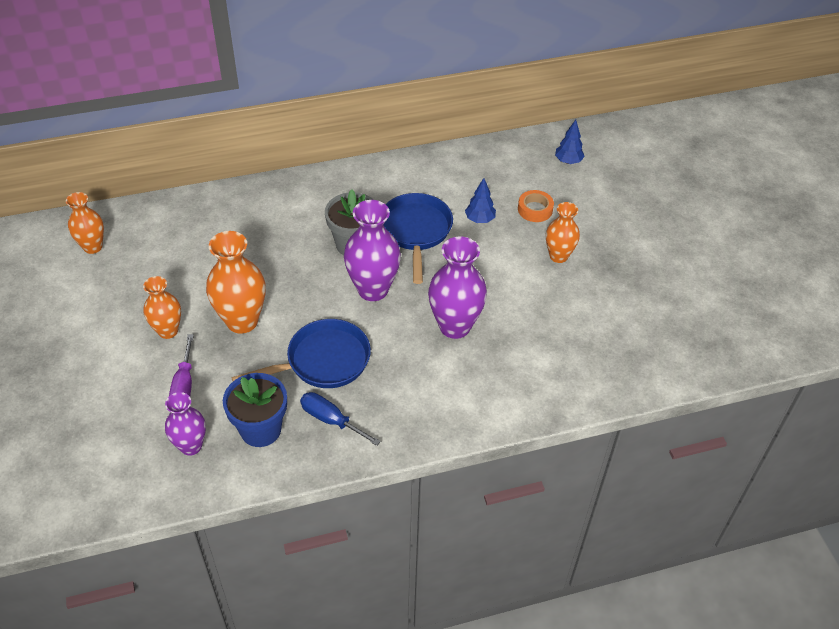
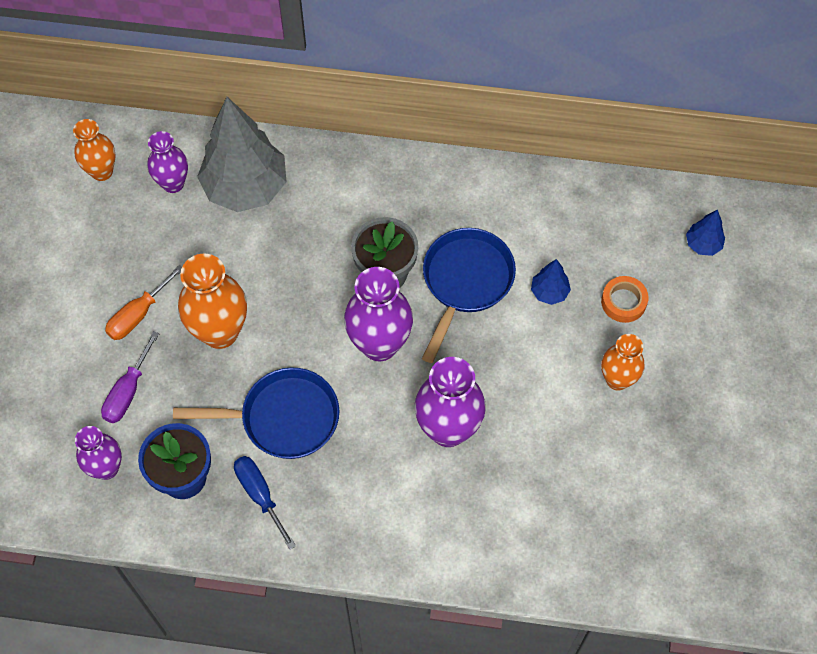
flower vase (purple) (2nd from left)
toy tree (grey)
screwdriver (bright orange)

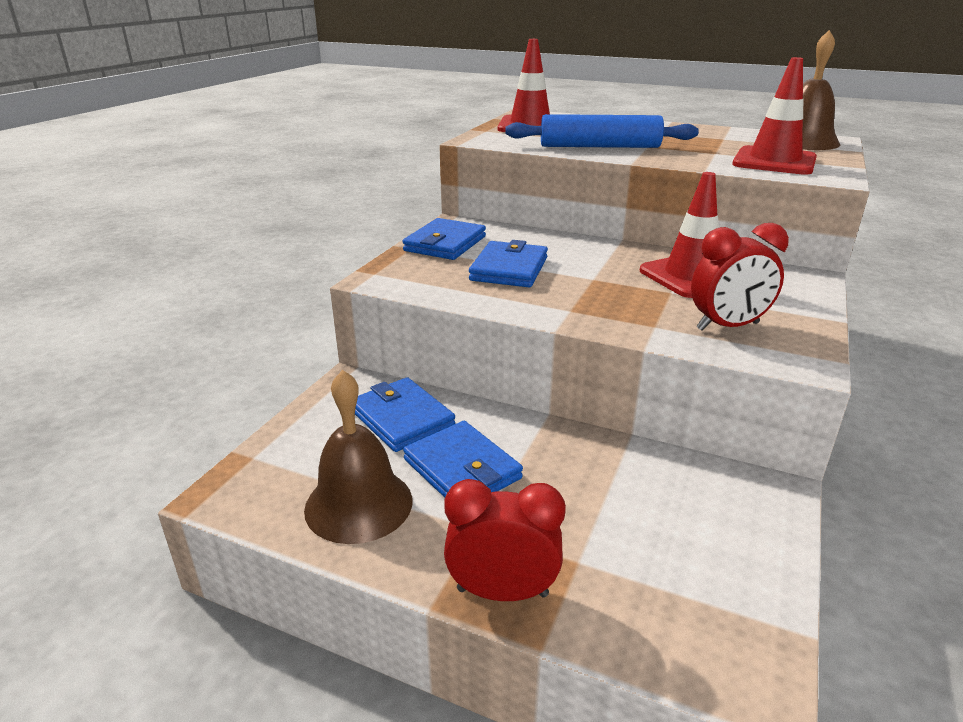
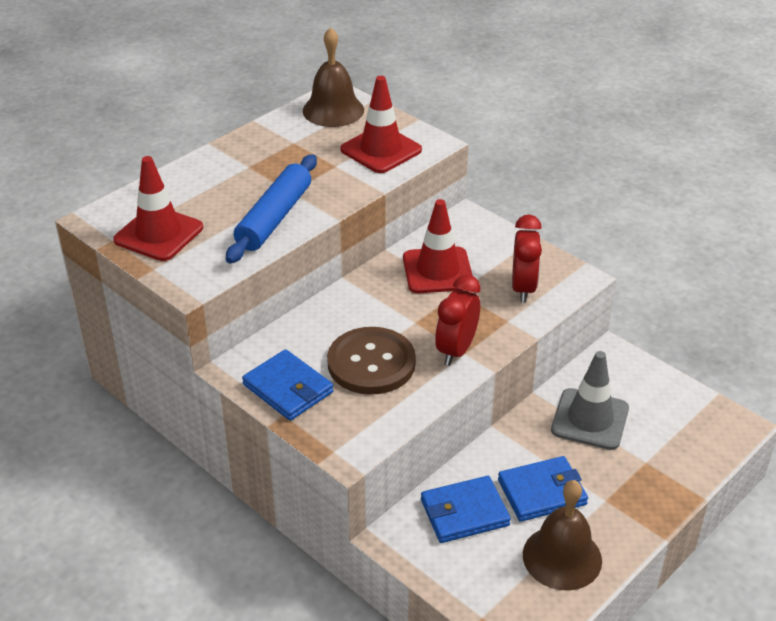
safety cone (grey)
bedside clock (red) (1st from left)
shirt button (dark brown)

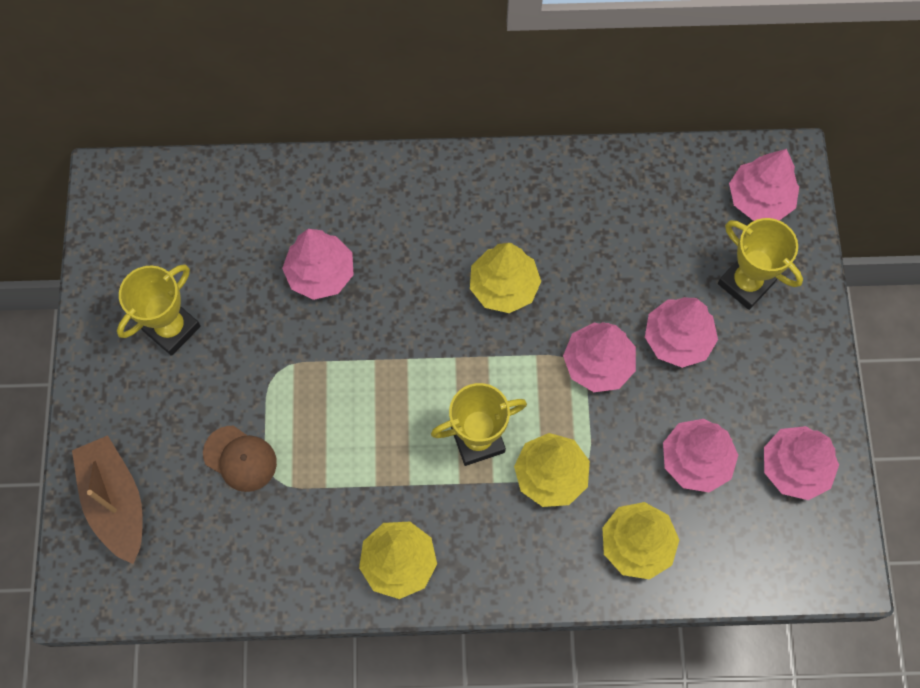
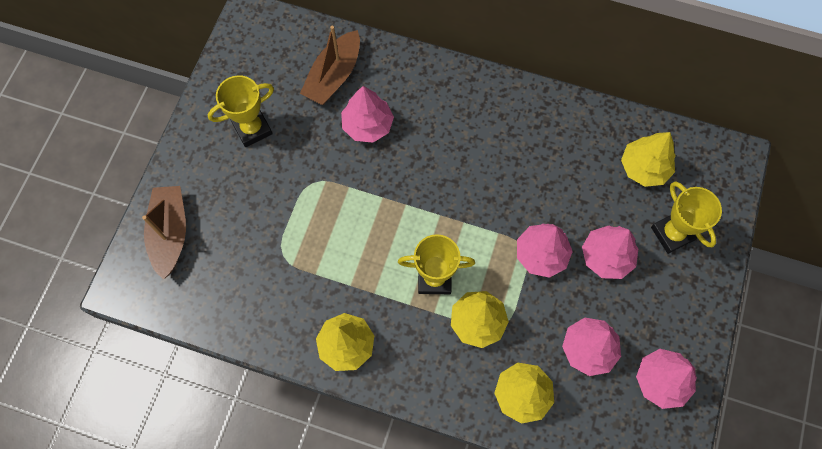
baseball cap (dark brown)
toy tree (pink) (5th from left in the first image)
sailboat (dark brown) (2nd from left)
toy tree (yellow) (4th from left)

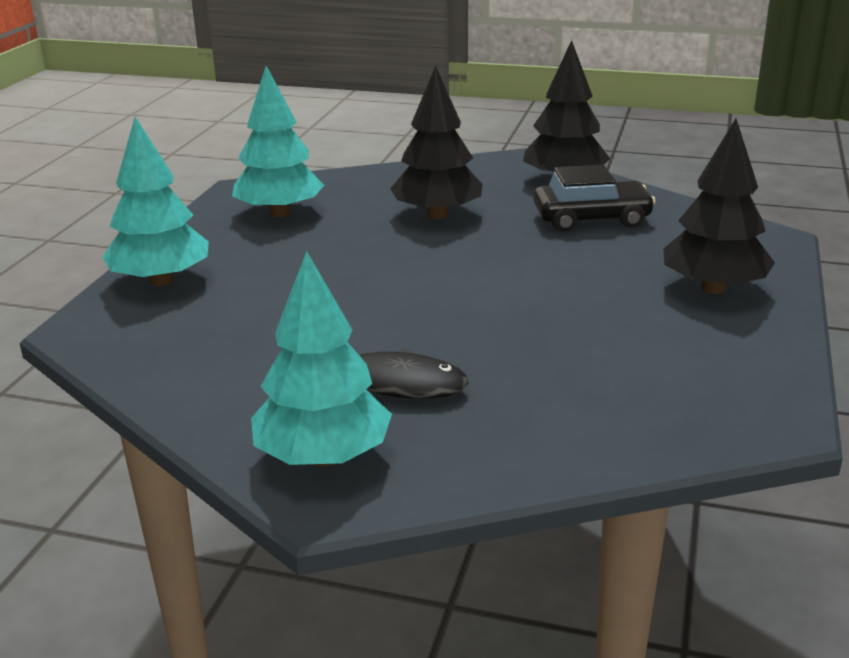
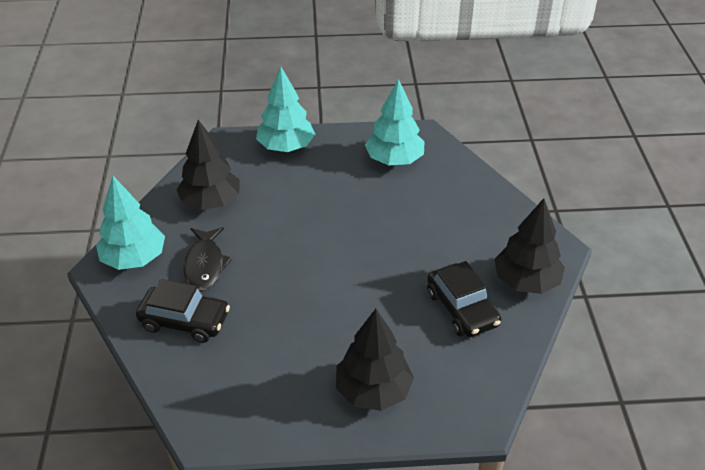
car (black) (1st from left)
toy tree (black) (1st from left)

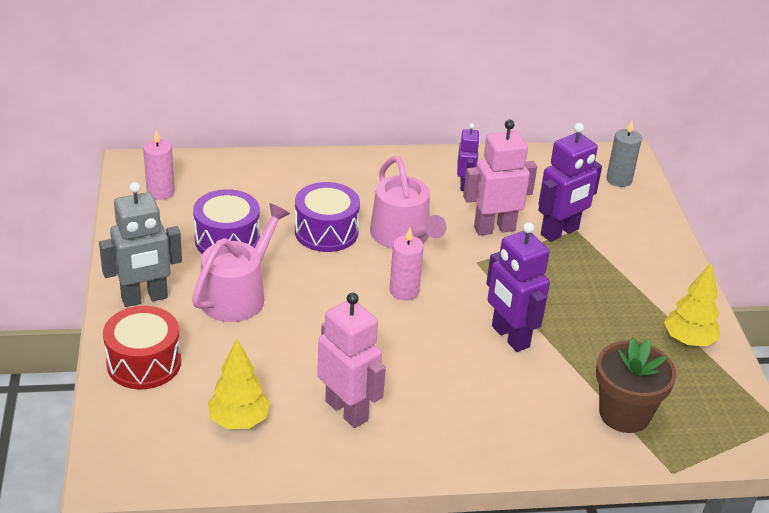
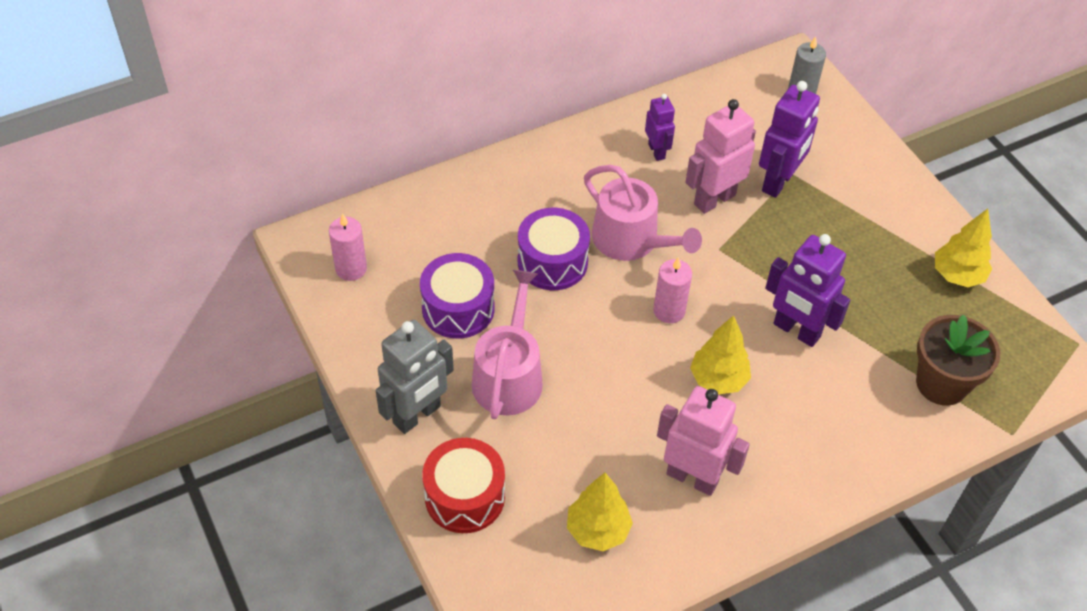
toy tree (yellow) (2nd from left)

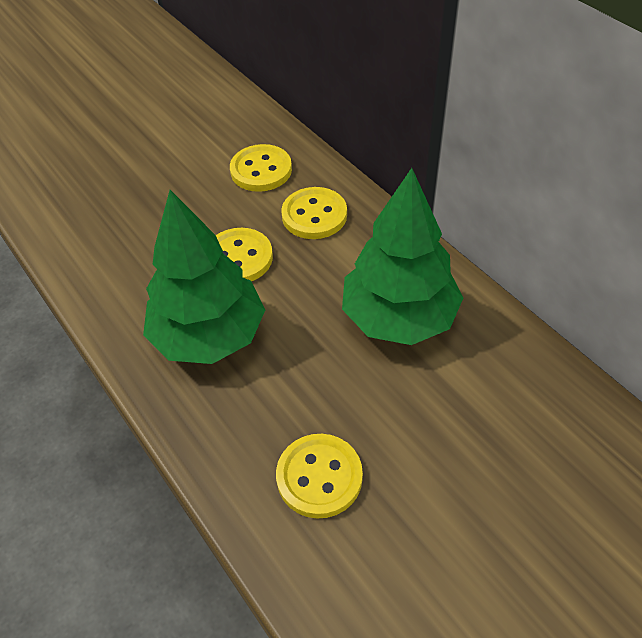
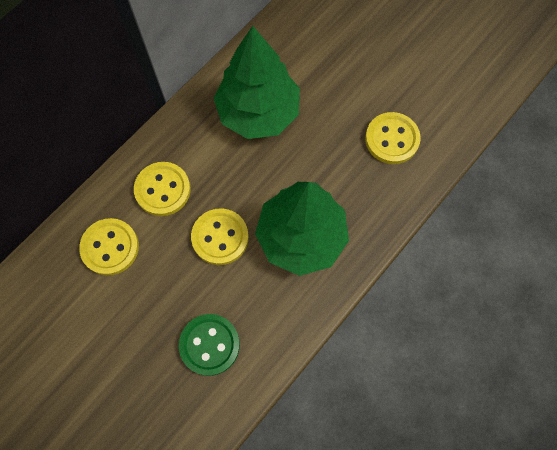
shirt button (green)

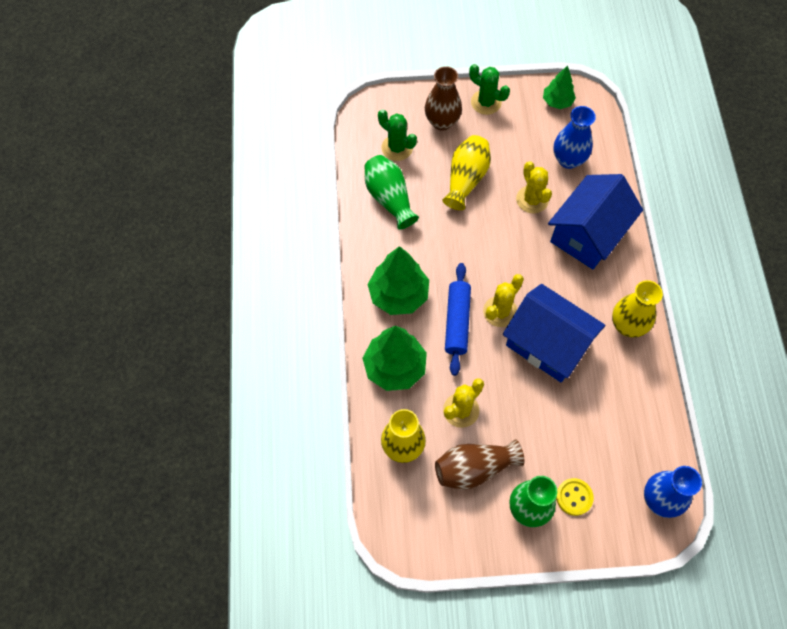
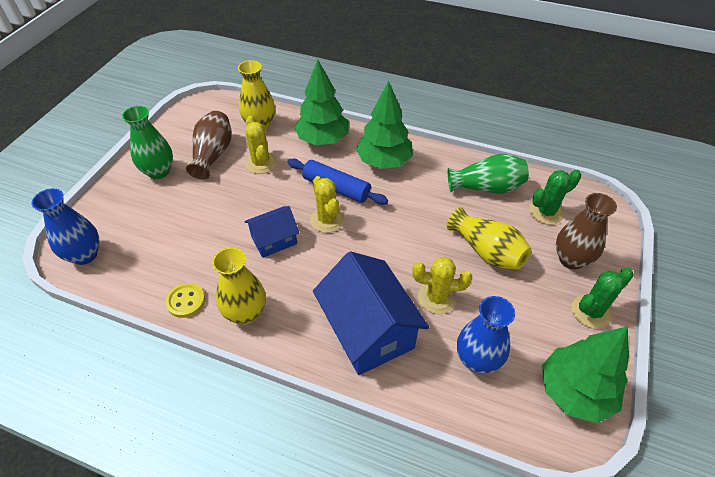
shirt button (yellow)
toy house (cobalt) (1st from left)
toy tree (green) (3rd from left)

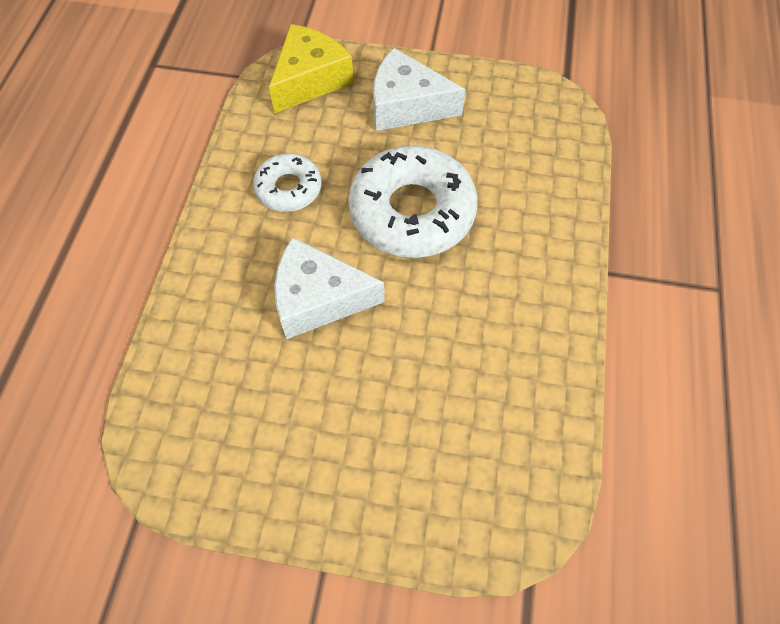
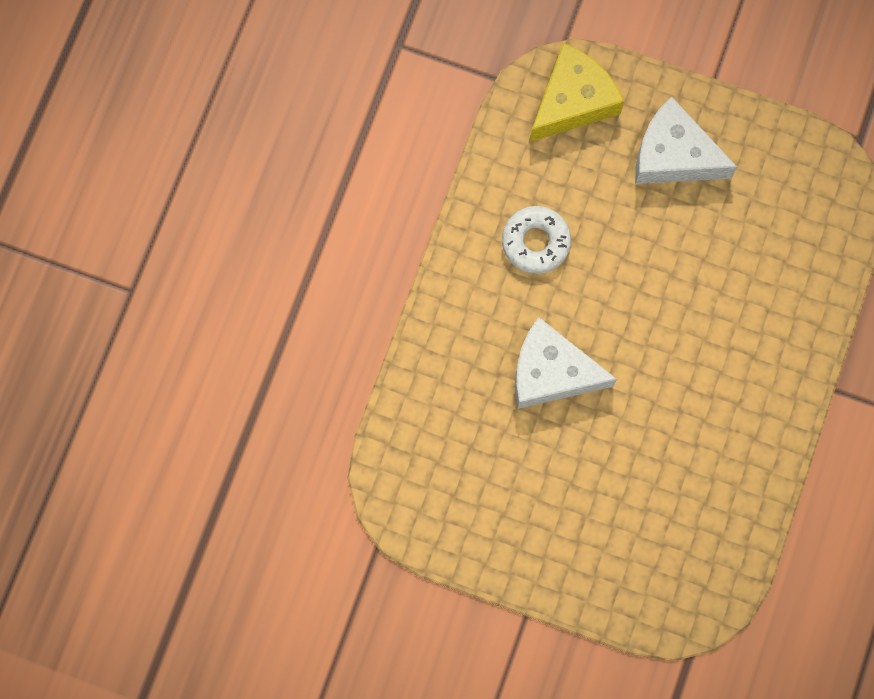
doughnut (white) (2nd from left in the first image)

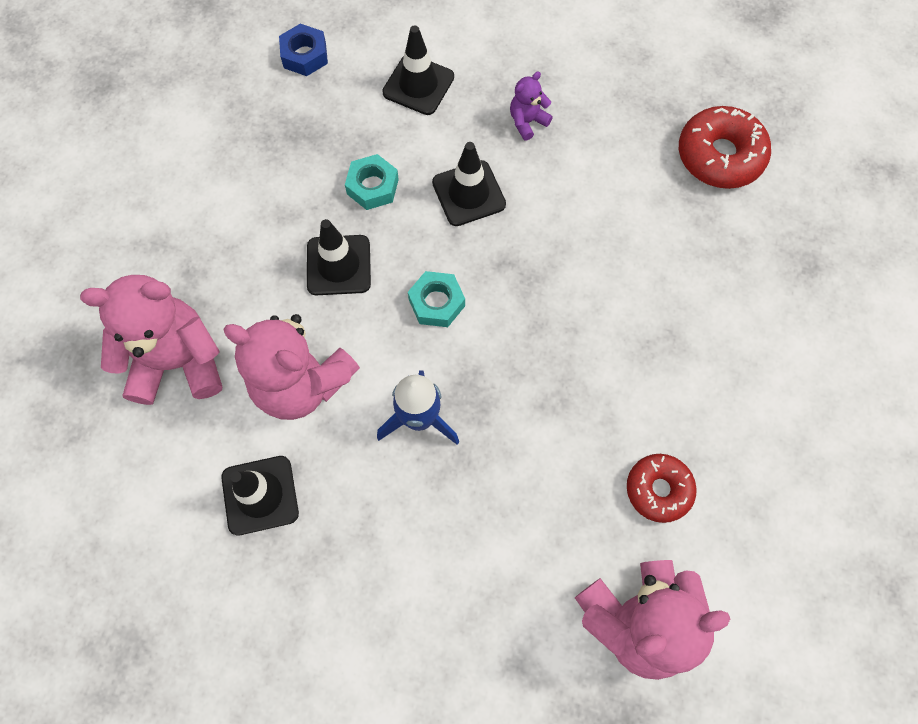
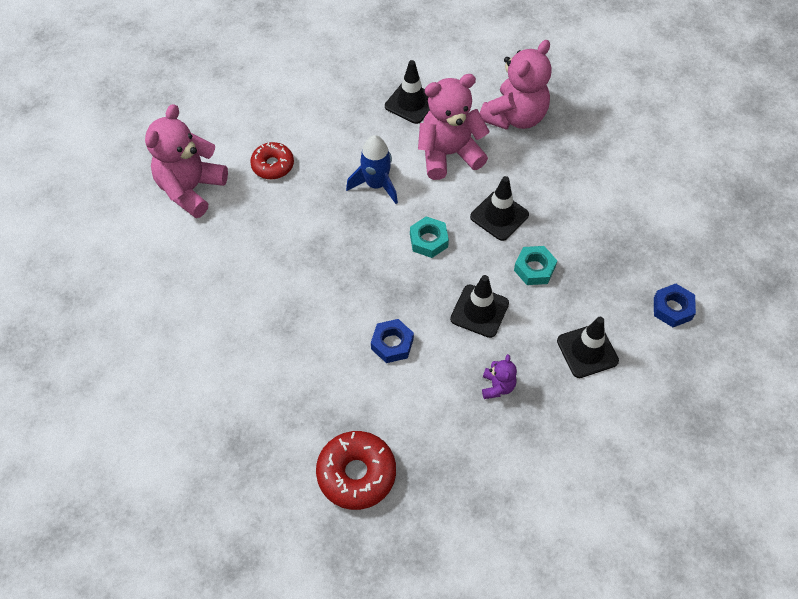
nut (cobalt) (1st from left)
doughnut (red) (1st from left)

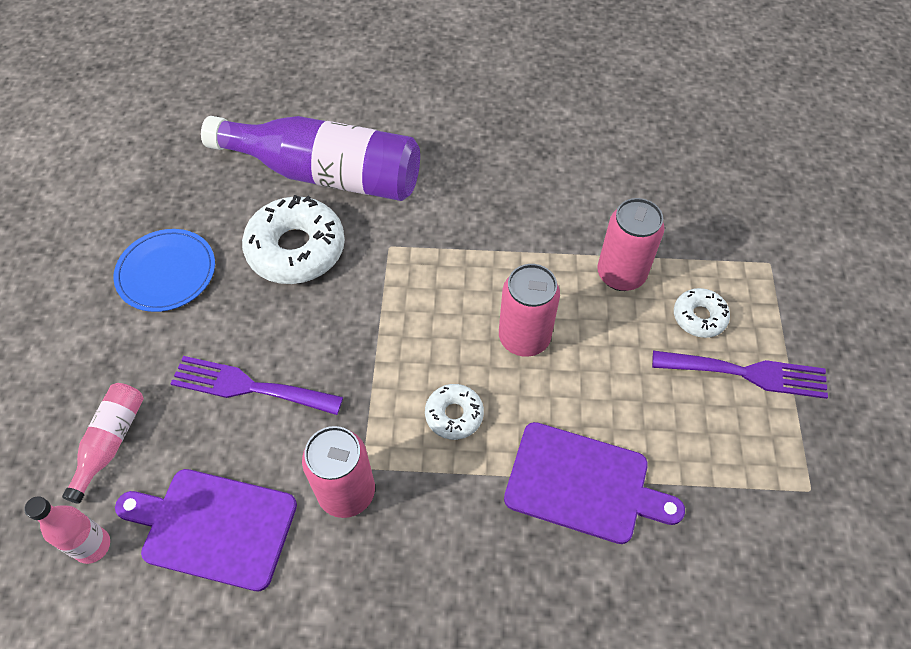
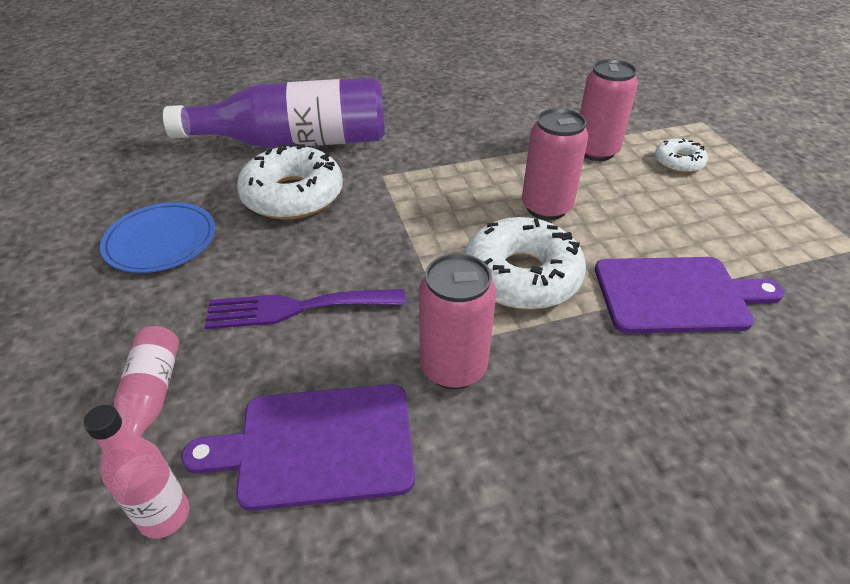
table fork (purple) (2nd from left in the first image)
doughnut (white) (2nd from left)

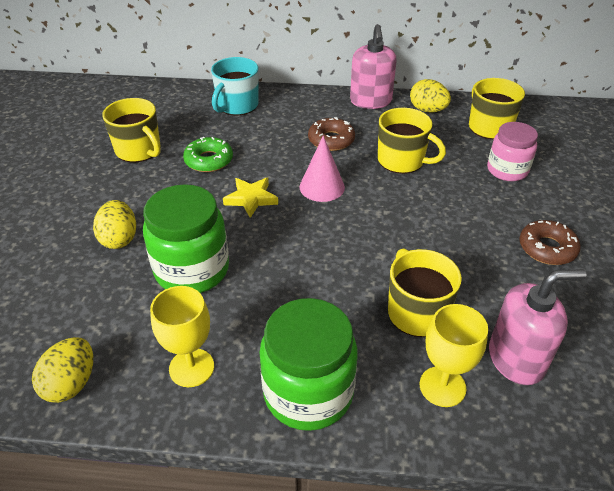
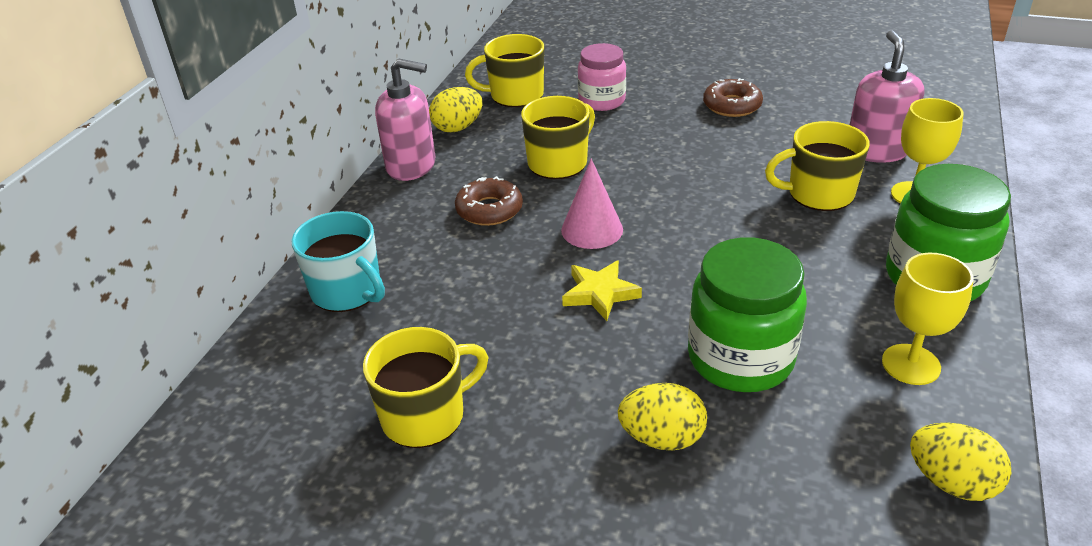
doughnut (green)

